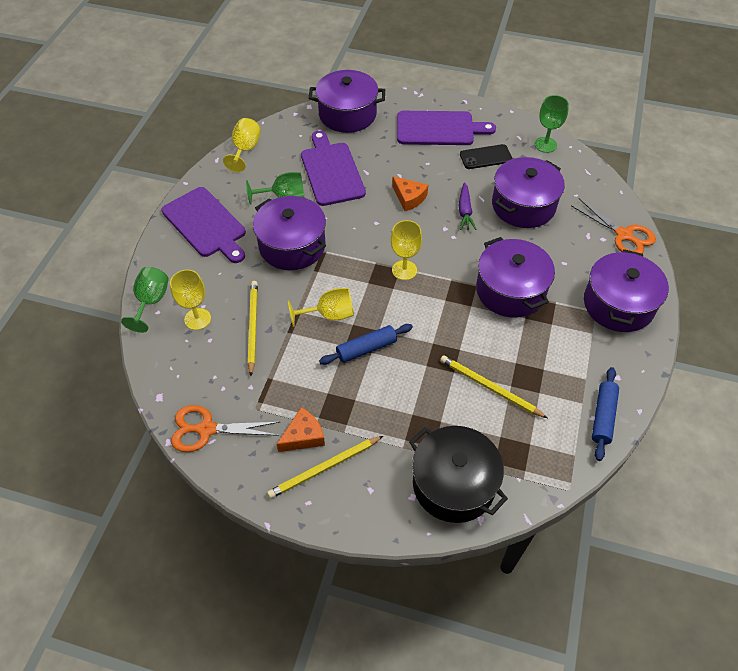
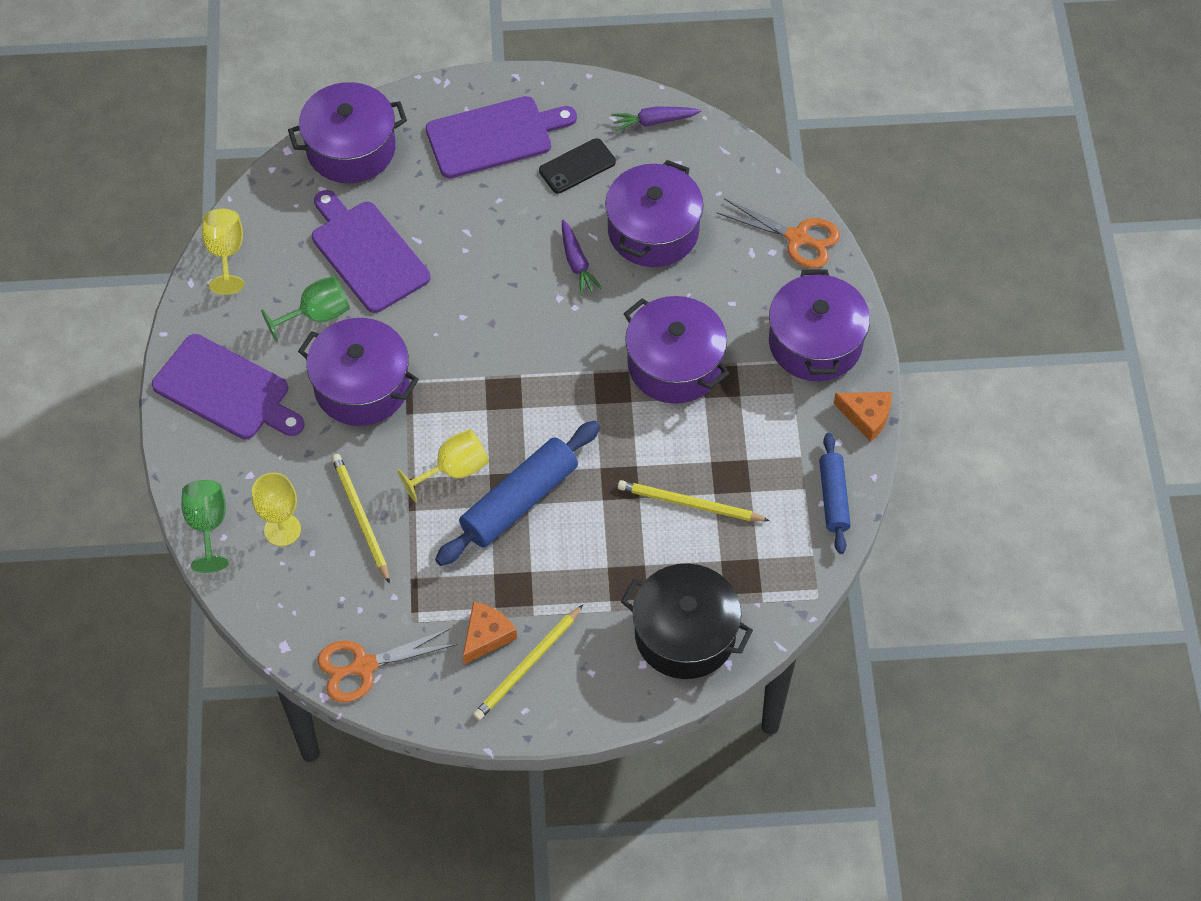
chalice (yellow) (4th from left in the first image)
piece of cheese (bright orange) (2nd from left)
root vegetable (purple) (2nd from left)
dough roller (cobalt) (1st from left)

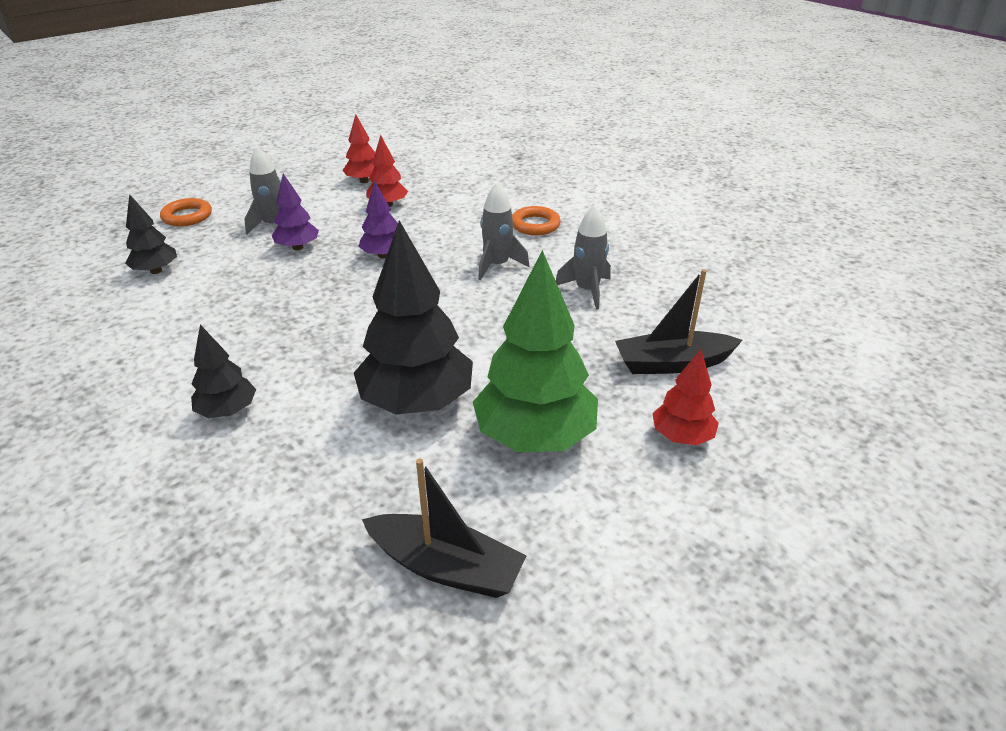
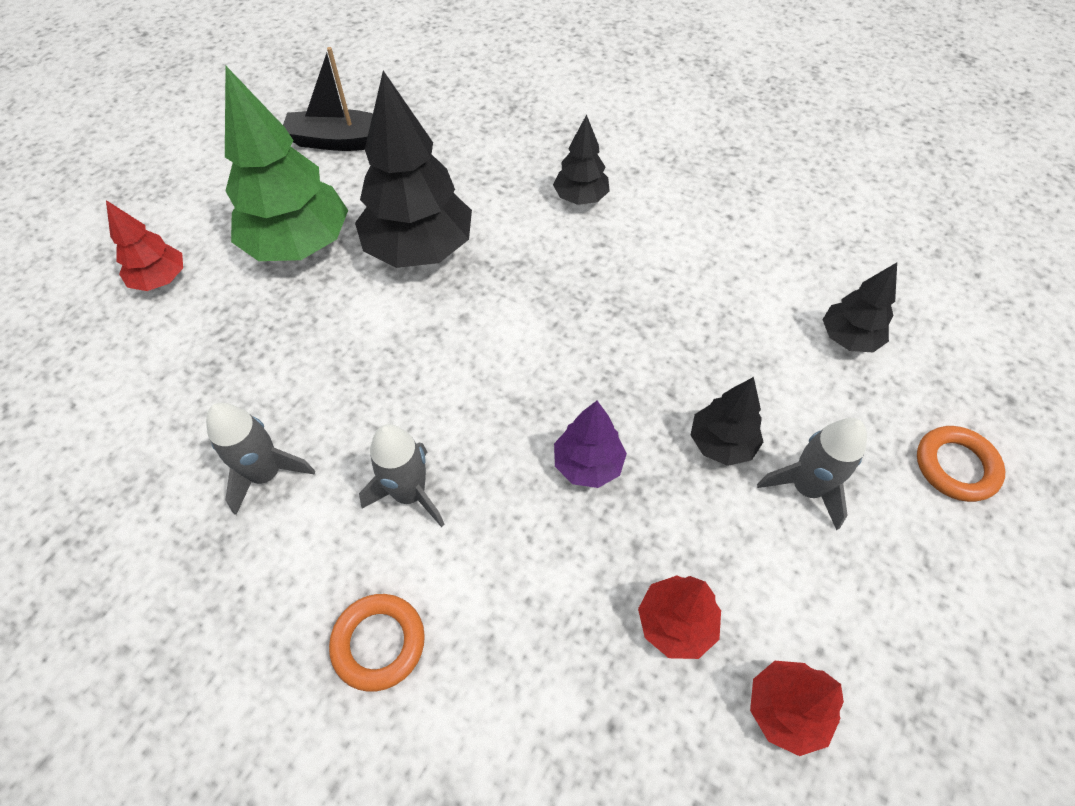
sailboat (black) (2nd from left in the first image)
toy tree (black) (3rd from left)

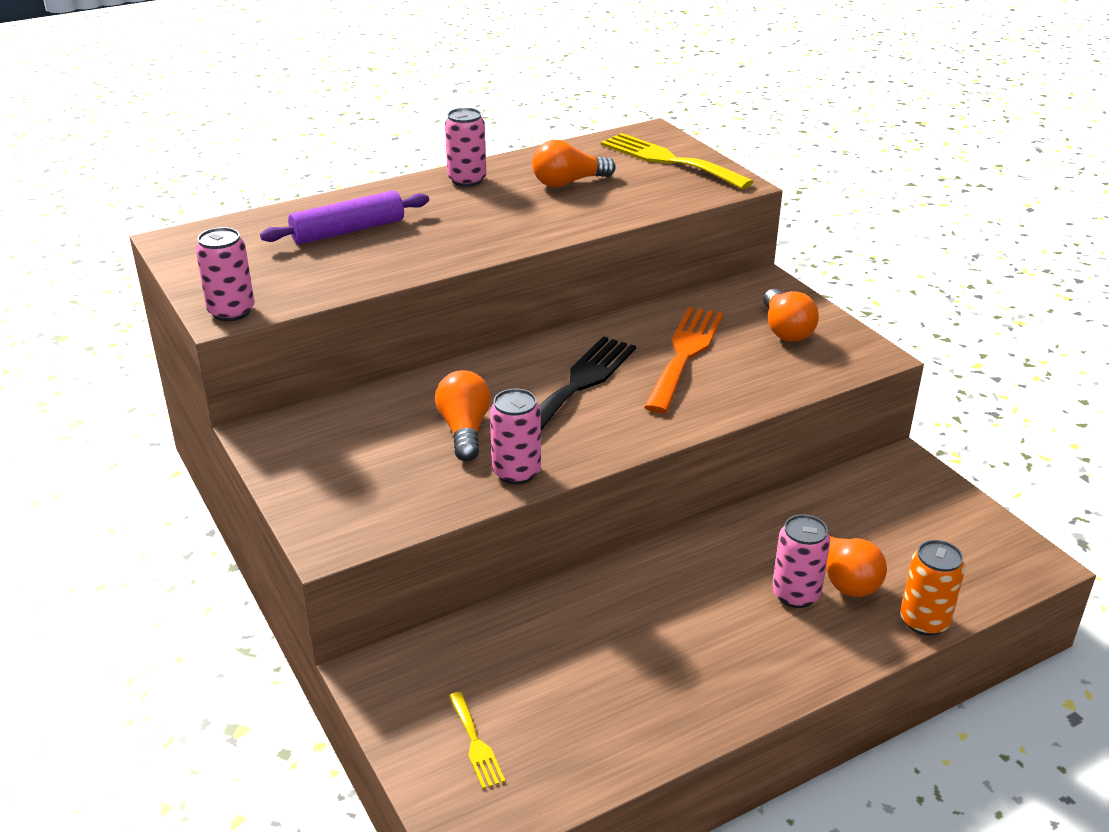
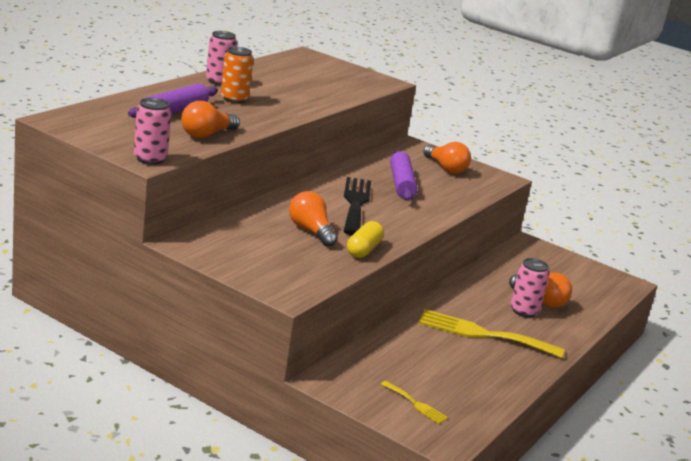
lightbulb (bright orange) (1st from left)
table fork (yellow) (2nd from left)
can (bright orange)
capsule (yellow)
dough roller (purple) (2nd from left)

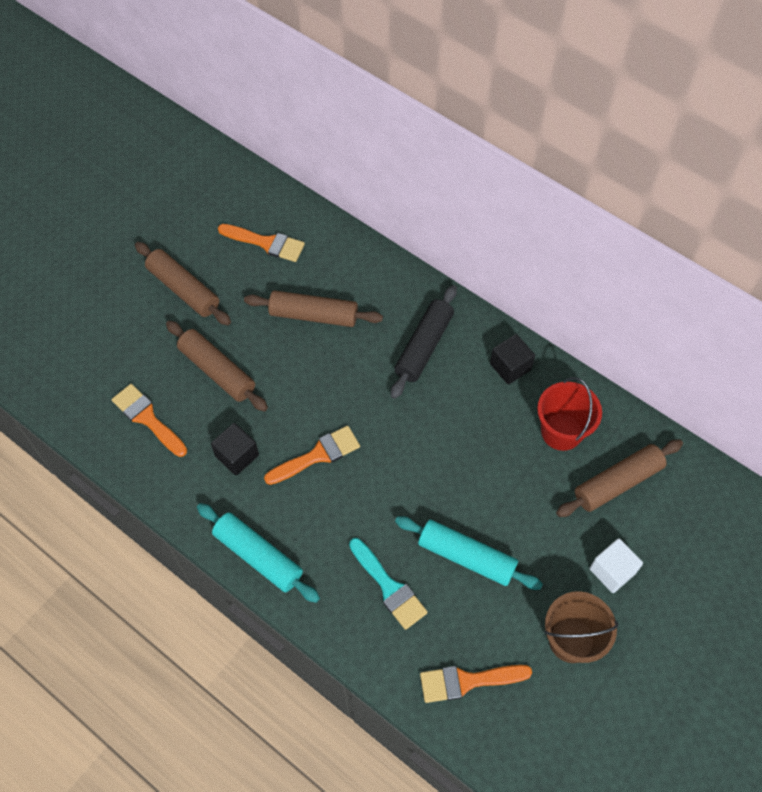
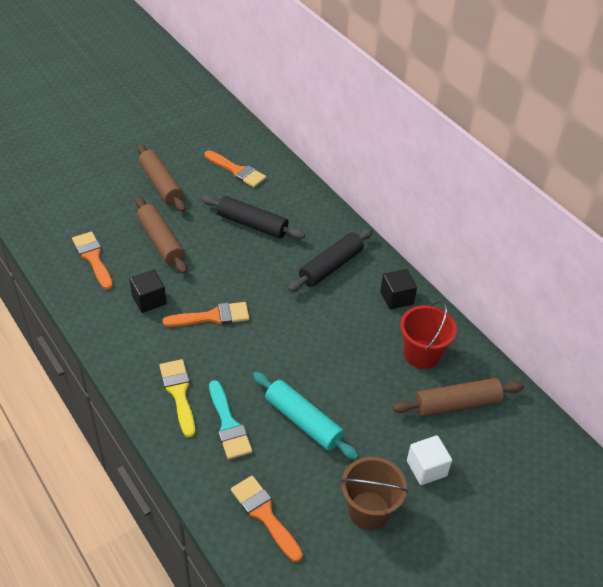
dough roller (aqua) (1st from left in the first image)
brush (yellow)
dough roller (black) (1st from left)
brush (bright orange) (4th from left)

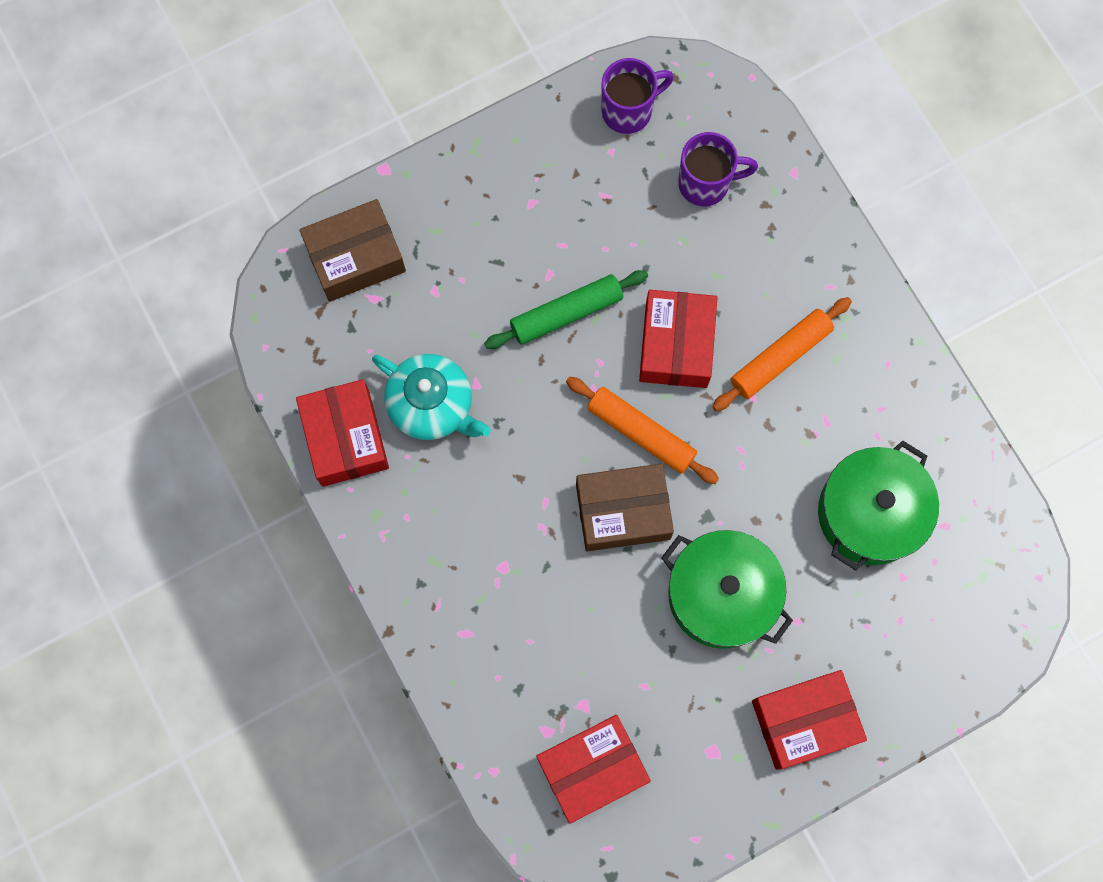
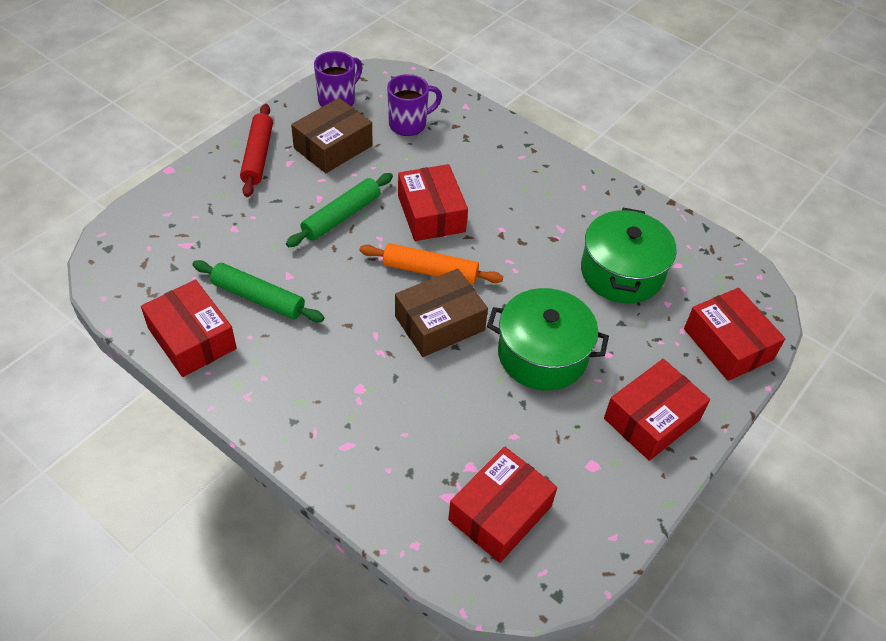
dough roller (bright orange) (2nd from left in the first image)
dough roller (red)
package (red) (5th from left)
package (dark brown) (1st from left)
dough roller (green) (1st from left)

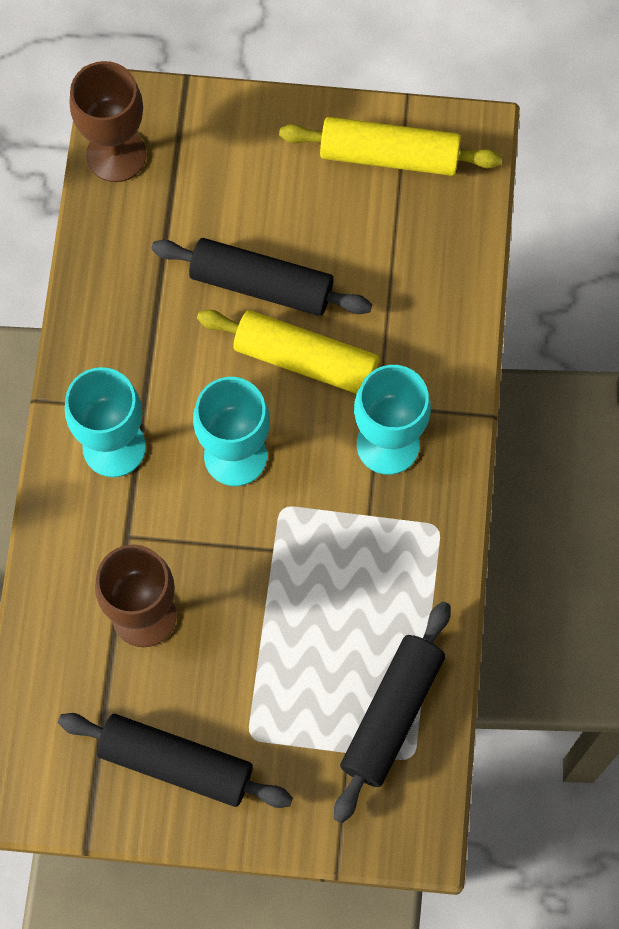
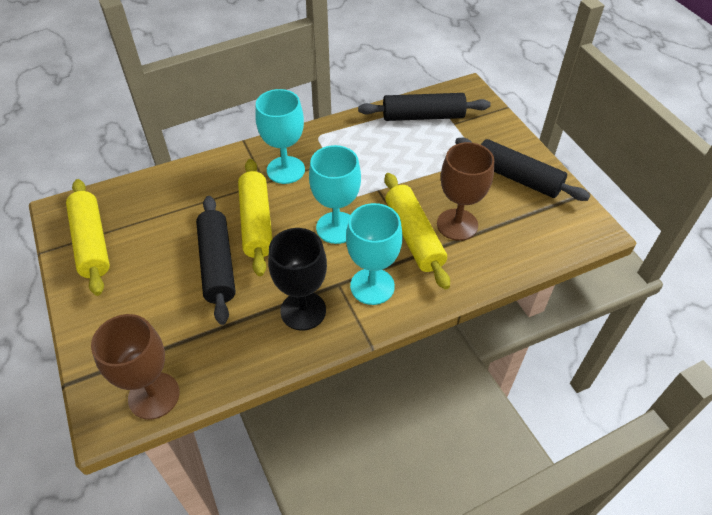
chalice (black)
dough roller (yellow) (3rd from left)
dough roller (black) (3rd from left)

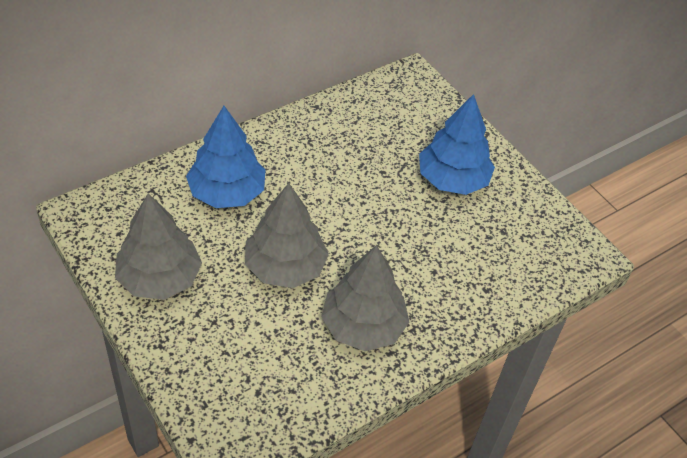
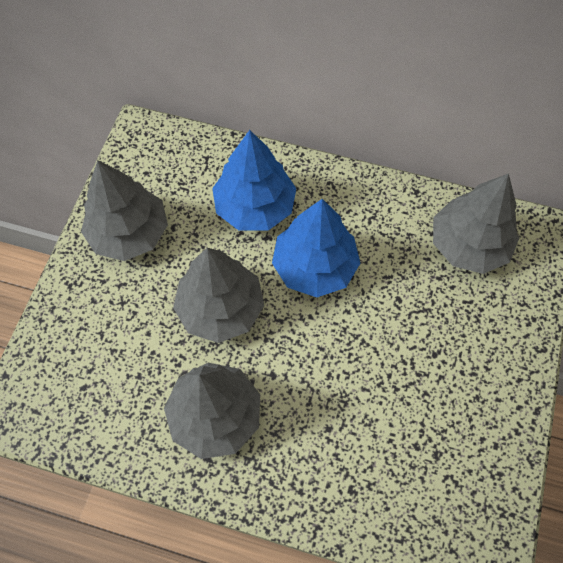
toy tree (grey) (4th from left)
toy tree (cobalt) (2nd from left)

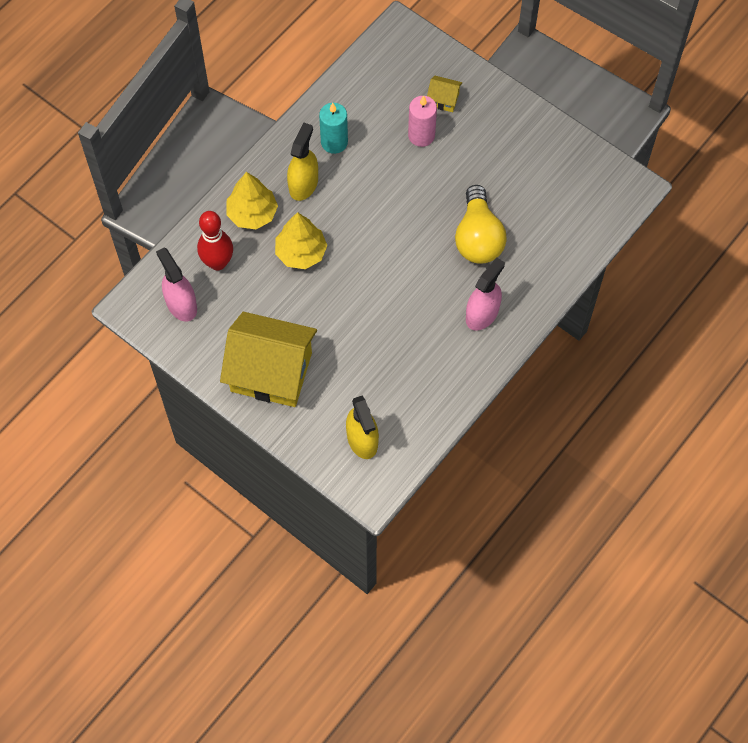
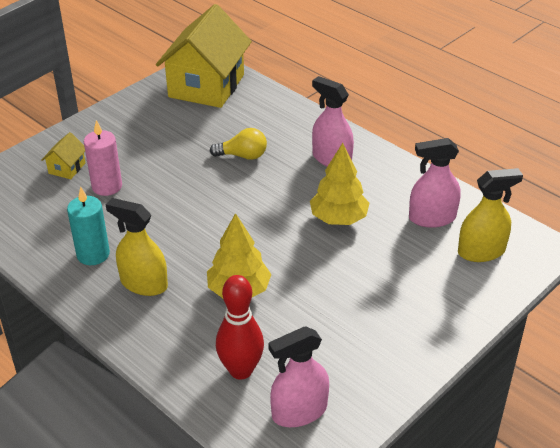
sprayer (pink) (3rd from left)
toy house (yellow) (2nd from left)
toy tree (yellow) (2nd from left)
lightbulb (yellow)

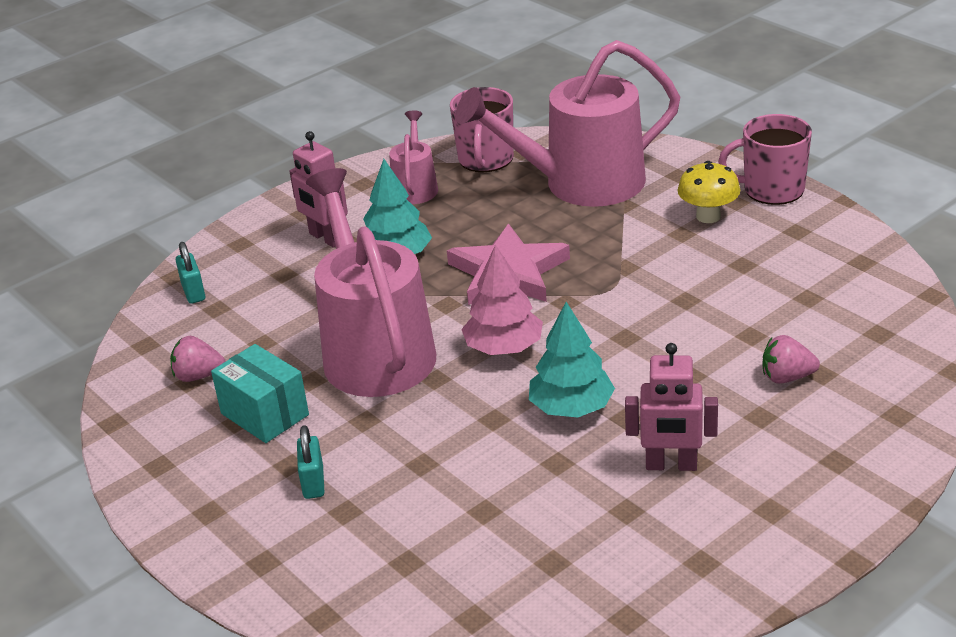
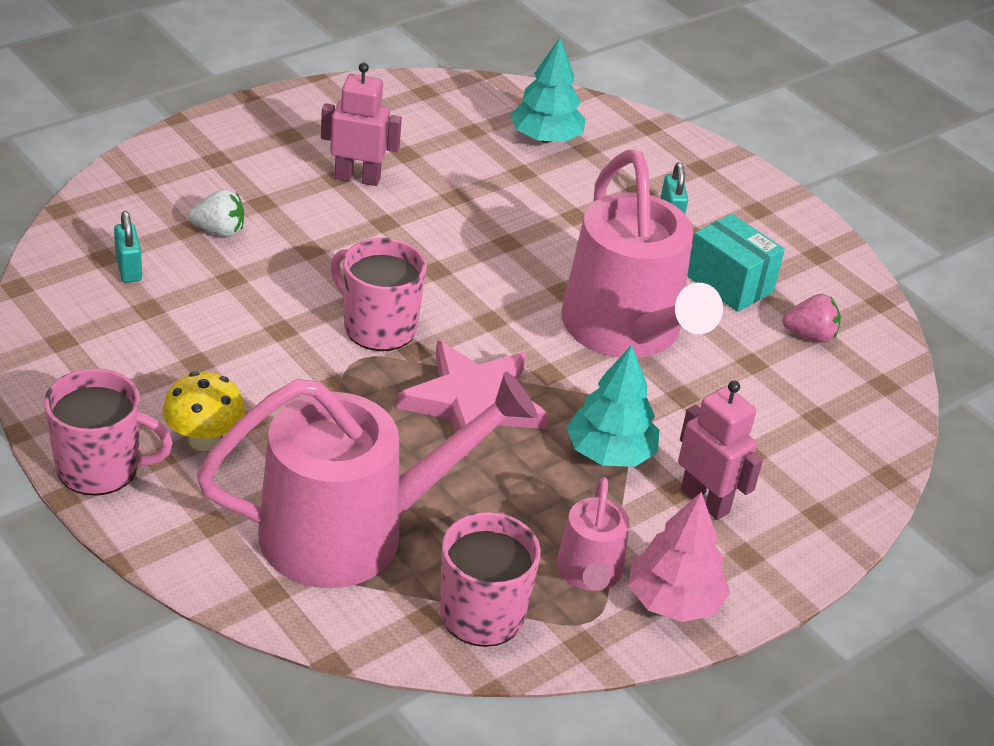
tea mug (pink) (2nd from left)
lock (aqua) (1st from left)
toy tree (pink)
toy tree (aqua) (1st from left)
strawberry (white)

